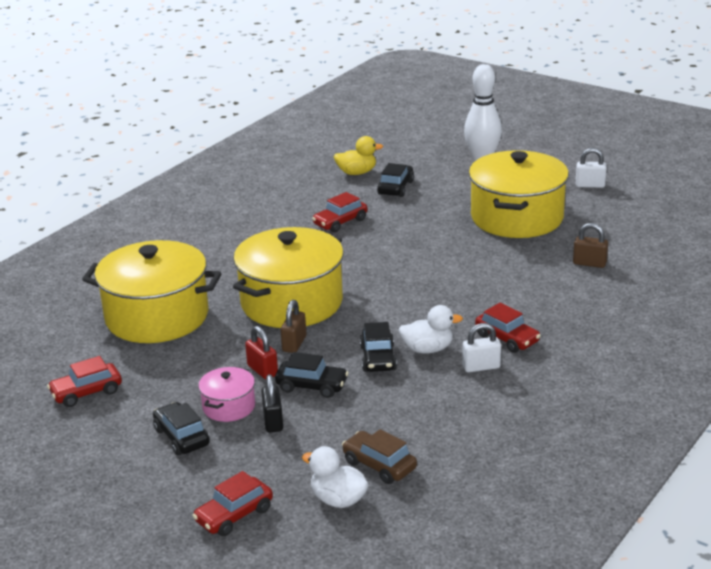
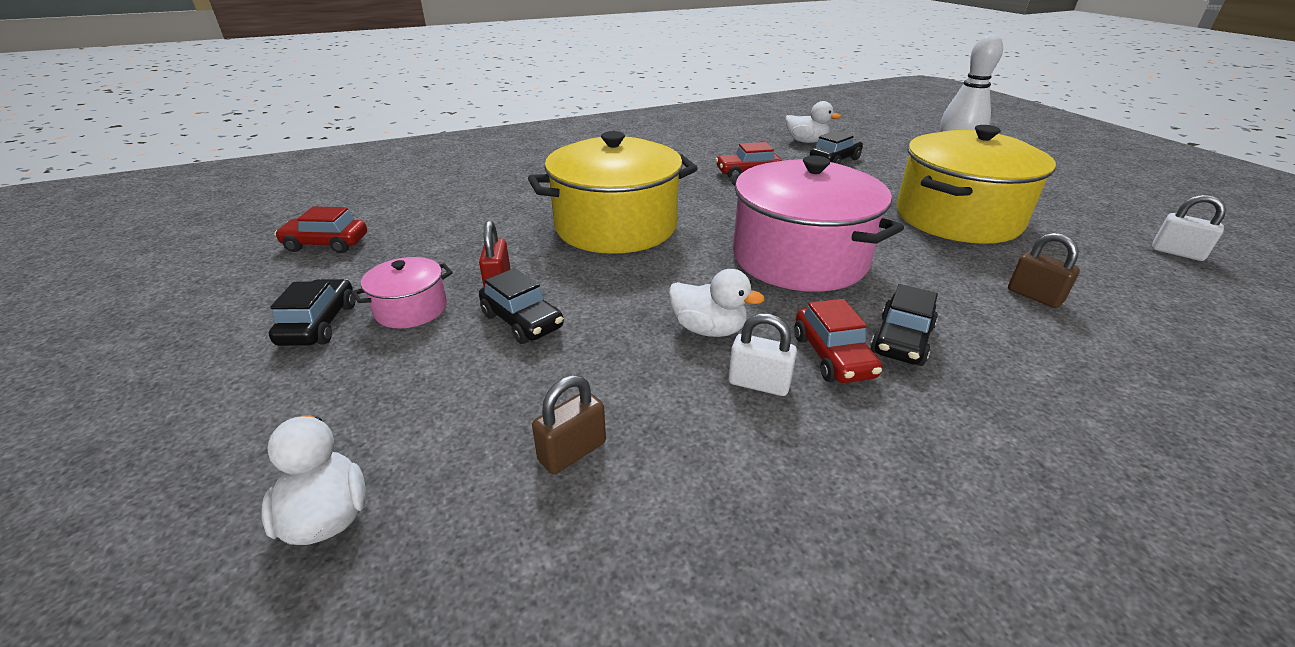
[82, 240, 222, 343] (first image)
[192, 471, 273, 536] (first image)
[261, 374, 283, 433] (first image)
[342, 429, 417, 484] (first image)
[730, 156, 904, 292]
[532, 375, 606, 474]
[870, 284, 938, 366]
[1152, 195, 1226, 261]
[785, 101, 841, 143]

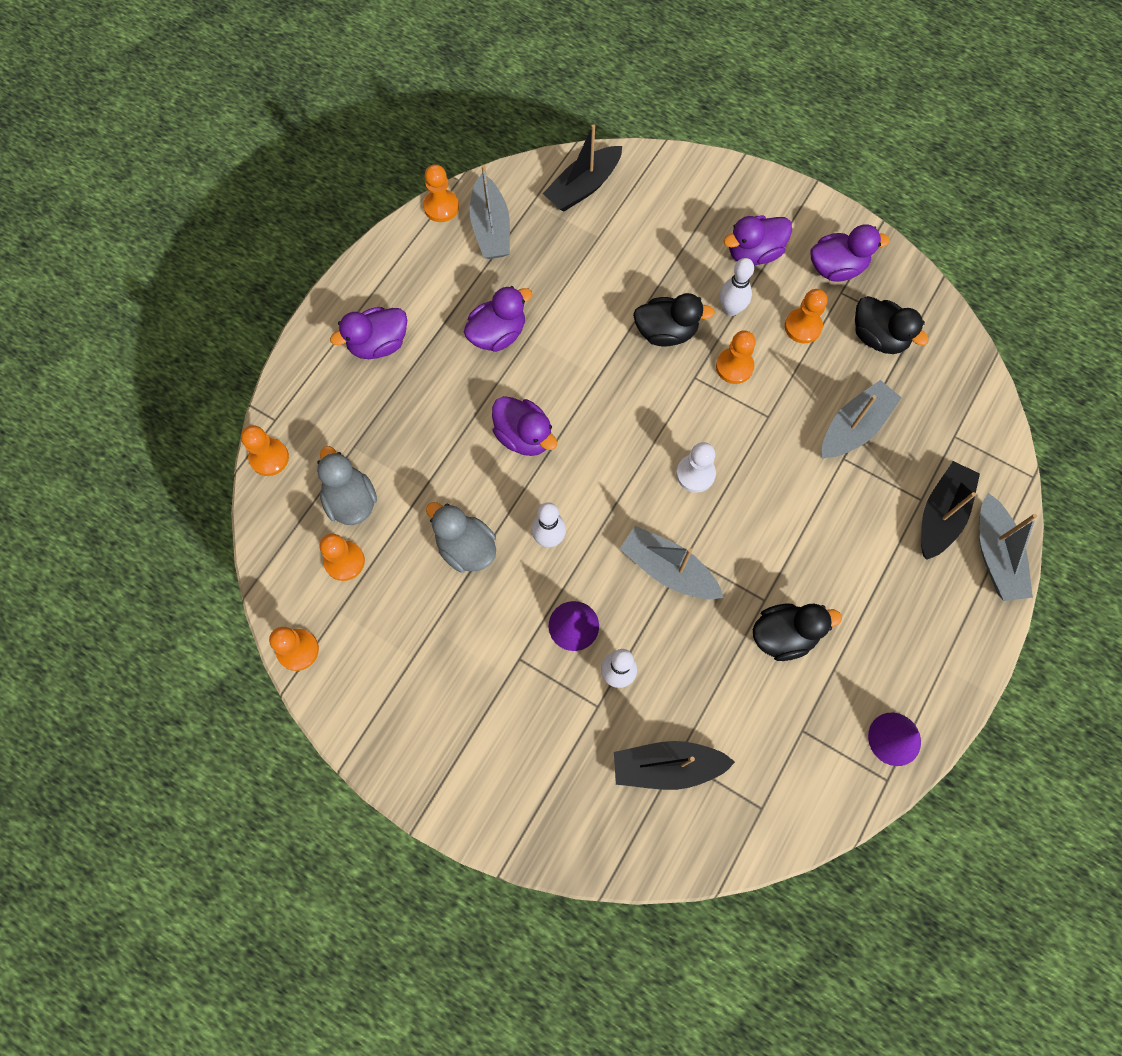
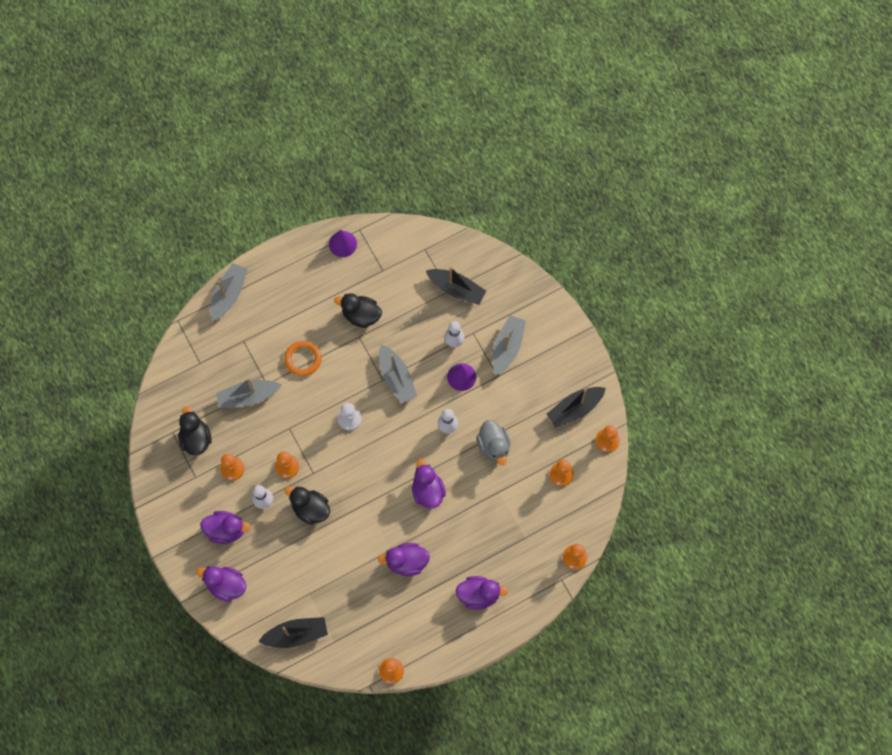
[317, 446, 377, 525] (first image)
[284, 341, 322, 376]
[493, 315, 526, 375]
[196, 566, 246, 602]
[546, 387, 606, 428]

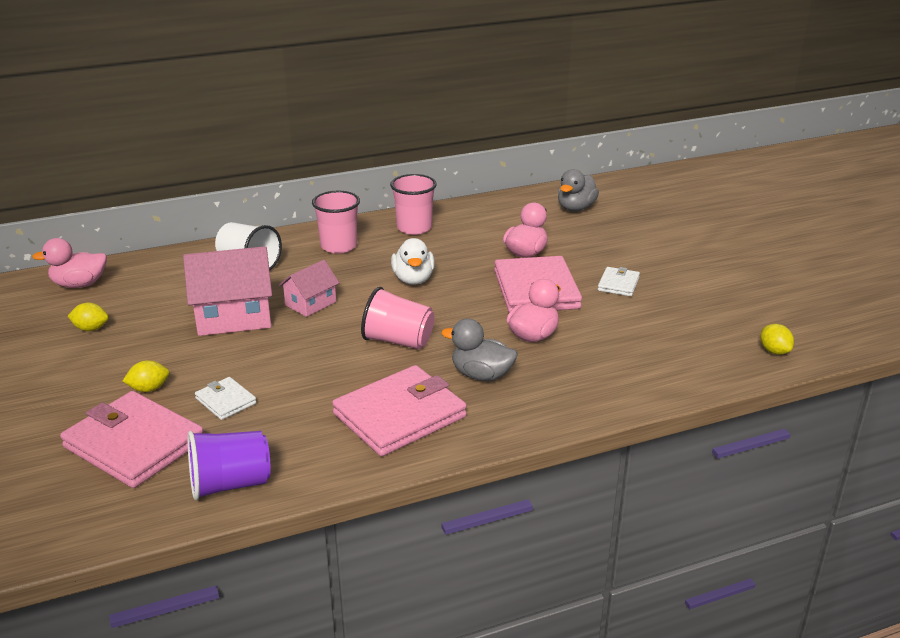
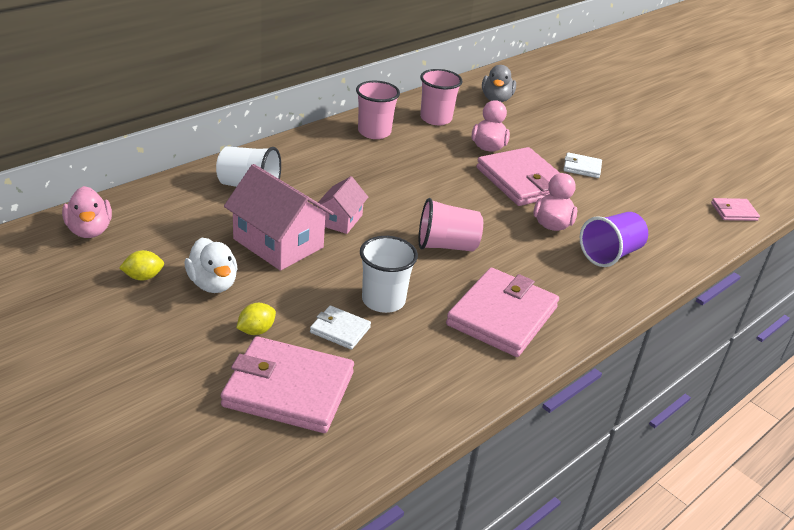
[441, 319, 518, 381] (first image)
[360, 236, 418, 313]
[580, 212, 648, 267]
[420, 69, 463, 125]
[185, 238, 238, 293]
[711, 198, 760, 221]
[62, 186, 112, 238]
[224, 164, 334, 271]
[563, 152, 602, 178]

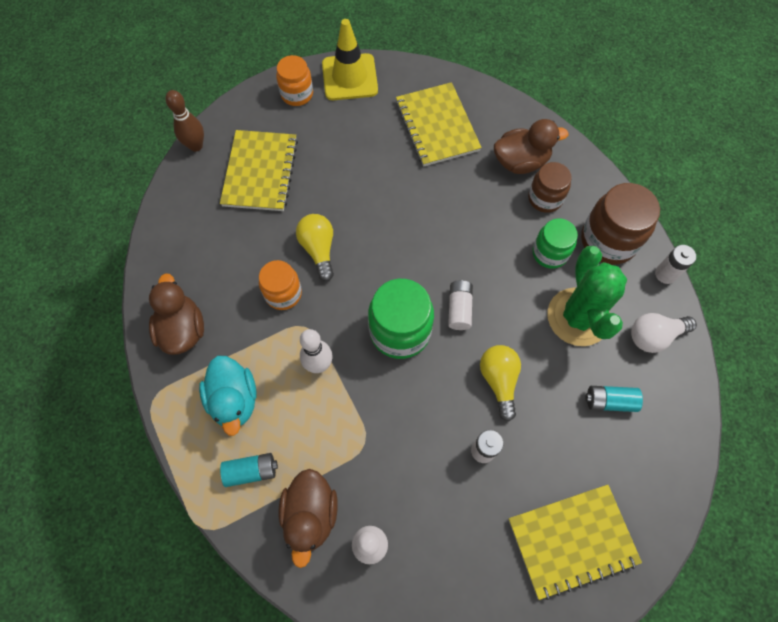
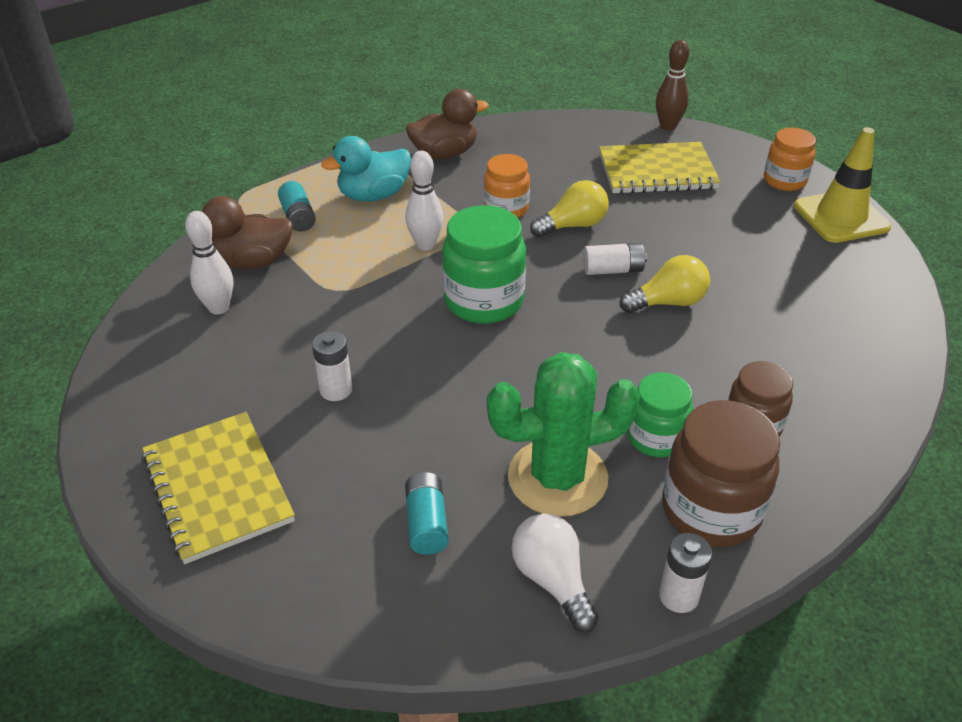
[396, 82, 482, 167] (first image)
[494, 119, 569, 174] (first image)
[583, 243, 647, 275]
[620, 255, 710, 313]

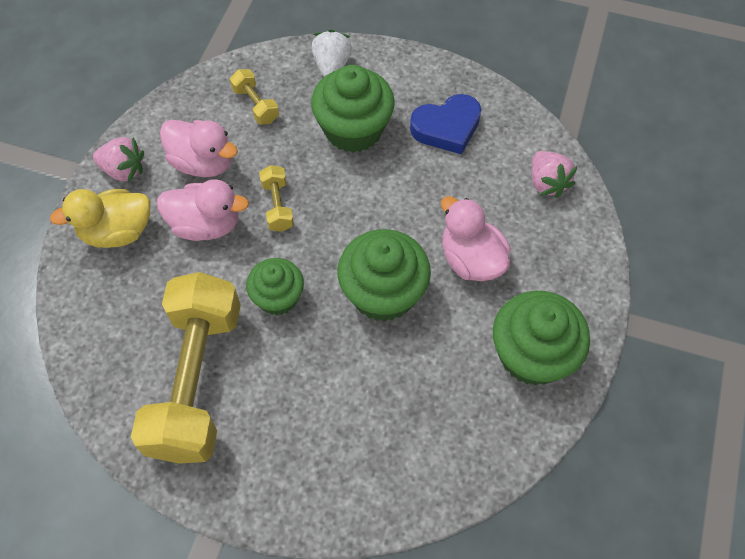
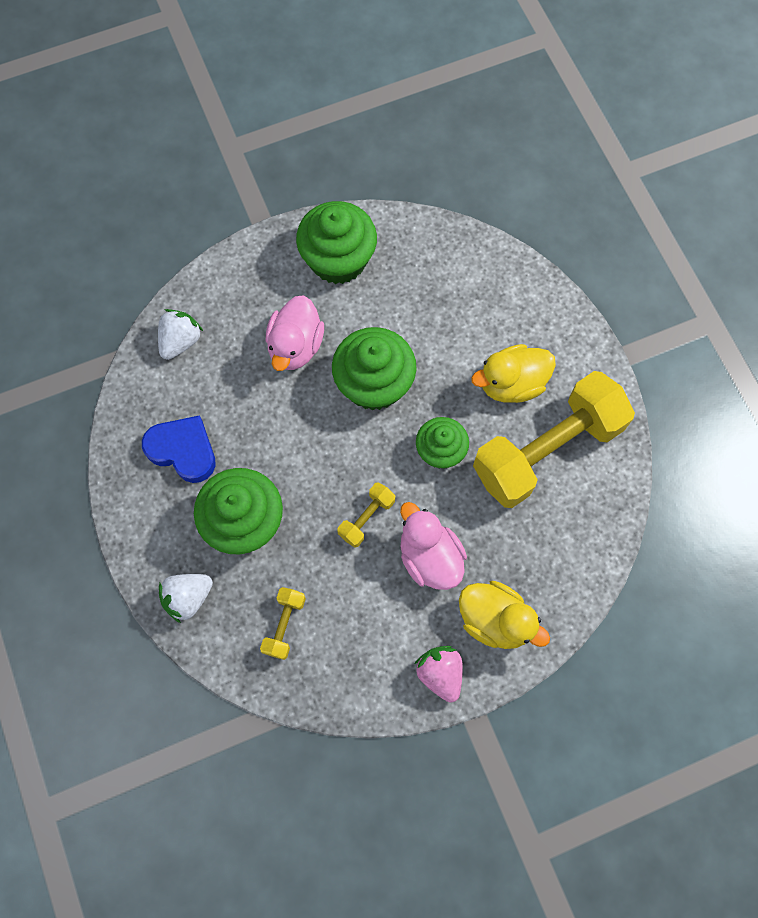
[160, 120, 238, 177] (first image)
[471, 344, 556, 403]
[158, 309, 203, 360]

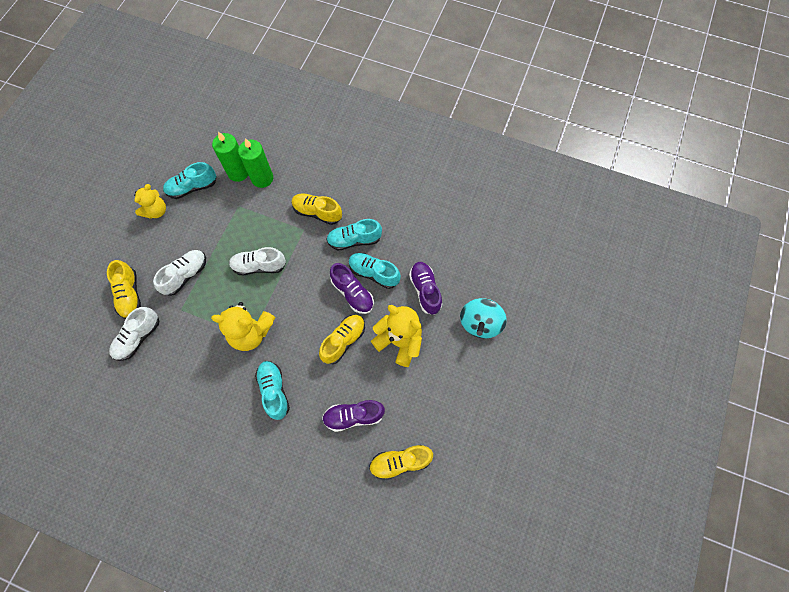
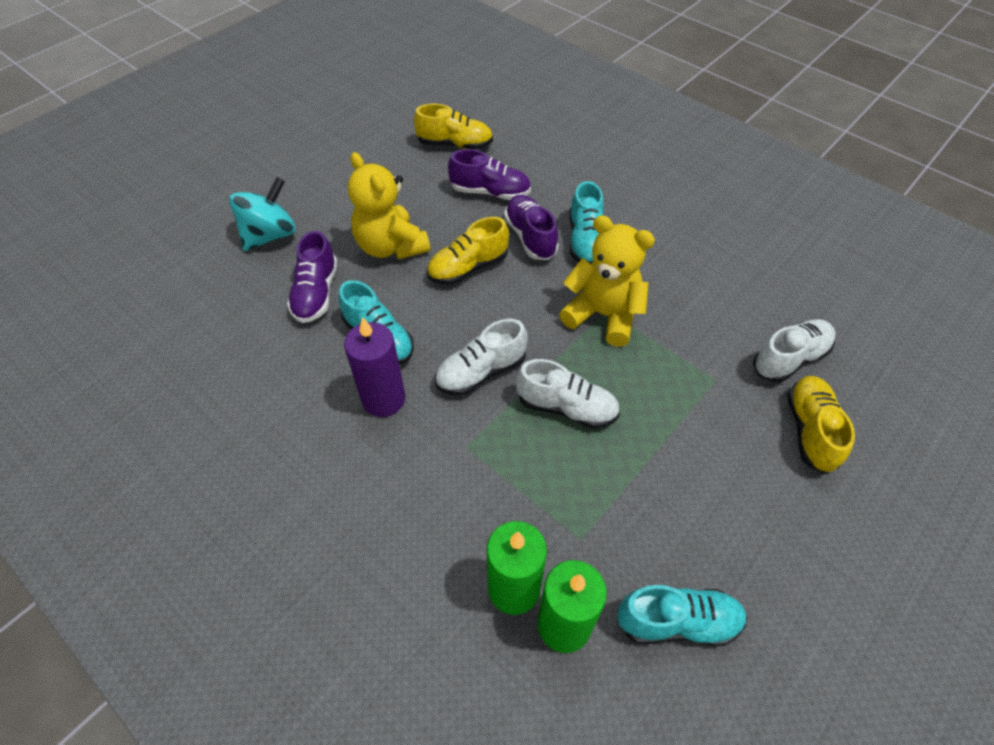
[134, 184, 166, 219] (first image)
[292, 194, 342, 225] (first image)
[435, 319, 528, 396]
[504, 195, 559, 260]
[344, 317, 405, 417]

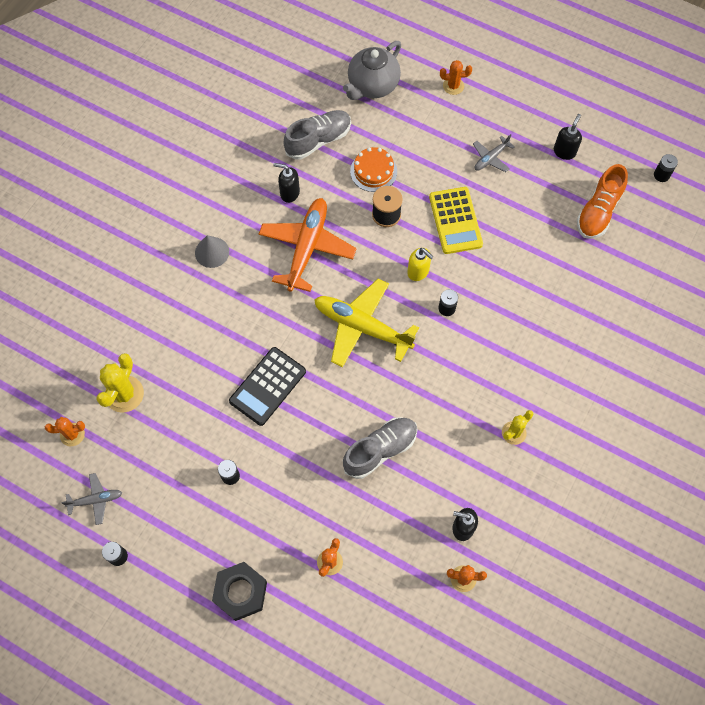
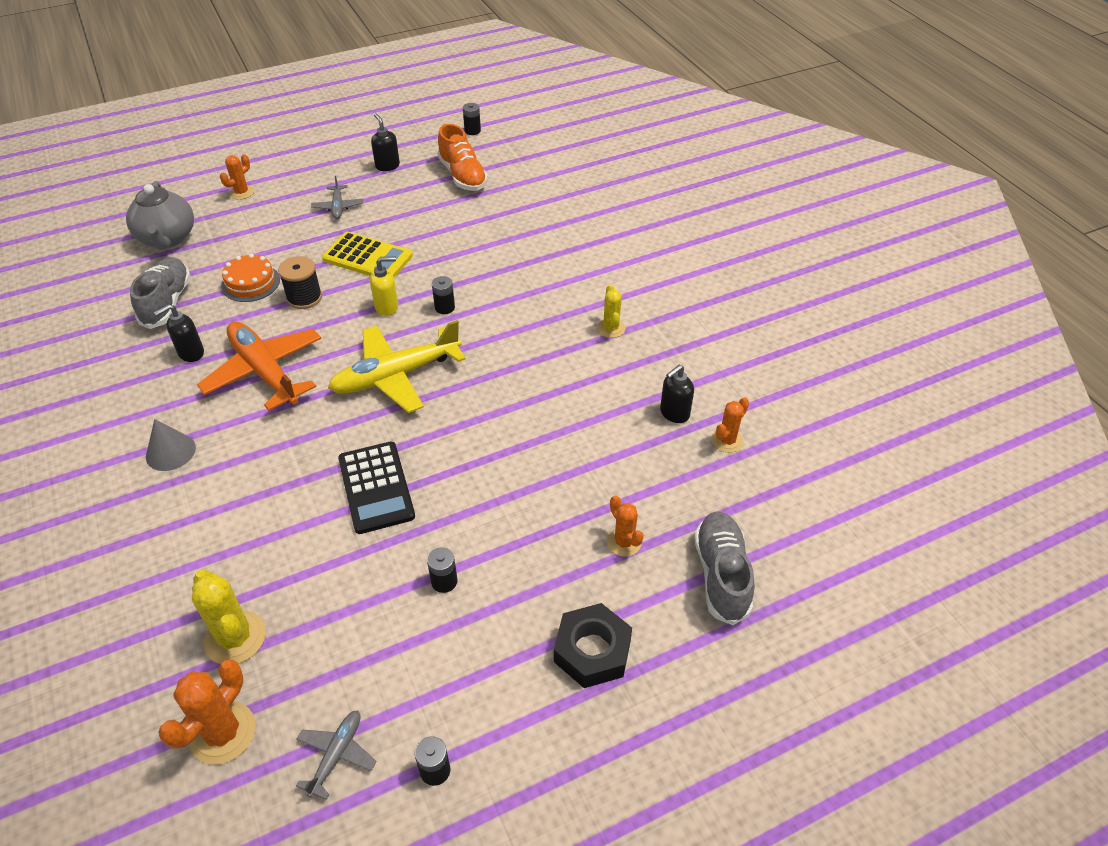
[694, 511, 755, 625]
[158, 659, 256, 765]

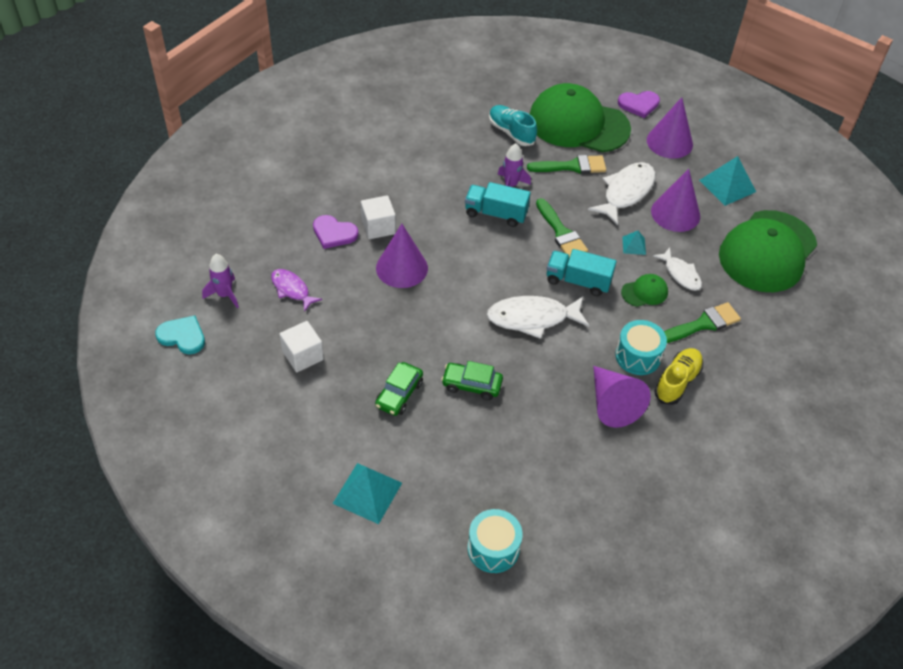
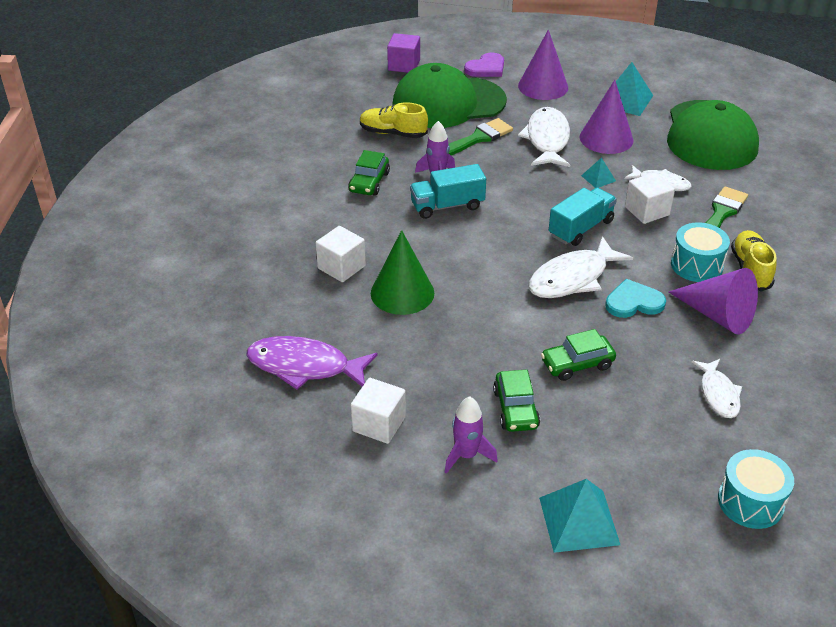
[313, 215, 358, 249] (first image)
[536, 198, 588, 258] (first image)
[348, 150, 390, 196]
[387, 33, 420, 73]
[692, 359, 742, 418]
[605, 279, 666, 318]
[445, 396, 498, 474]
[625, 172, 675, 224]
[371, 230, 434, 315]
[360, 102, 428, 138]
[549, 188, 617, 246]
[246, 336, 377, 389]

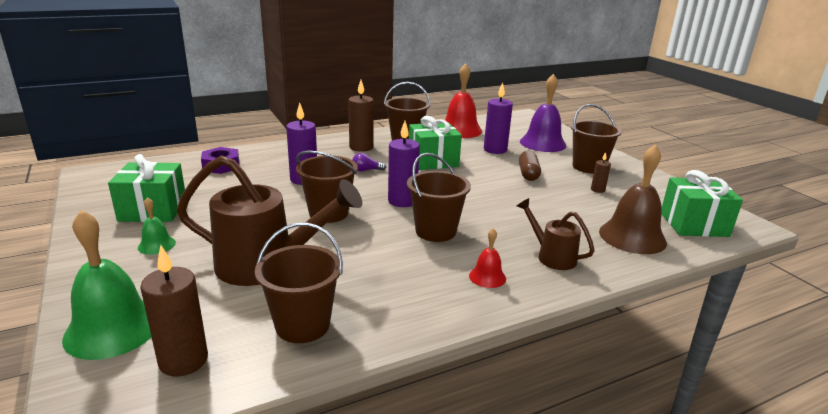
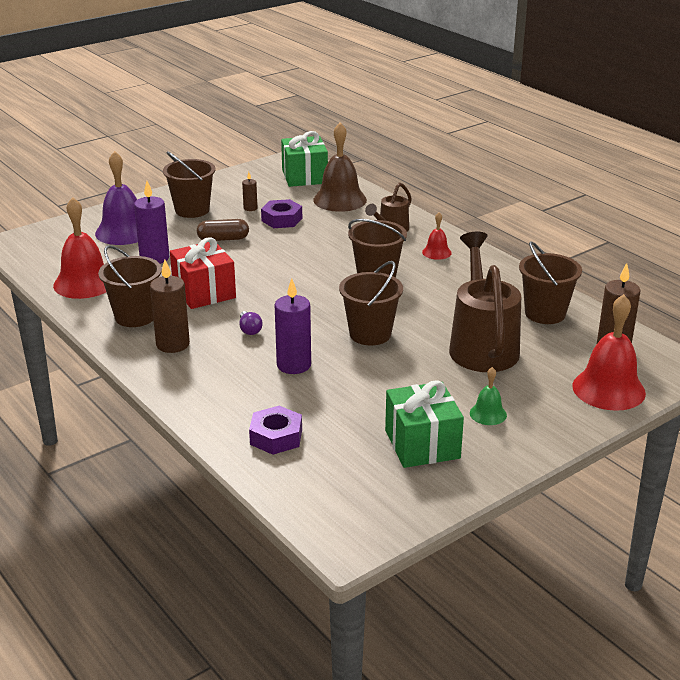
[388, 121, 420, 207] (first image)
[261, 199, 302, 228]
[572, 294, 646, 411]
[170, 237, 236, 309]

